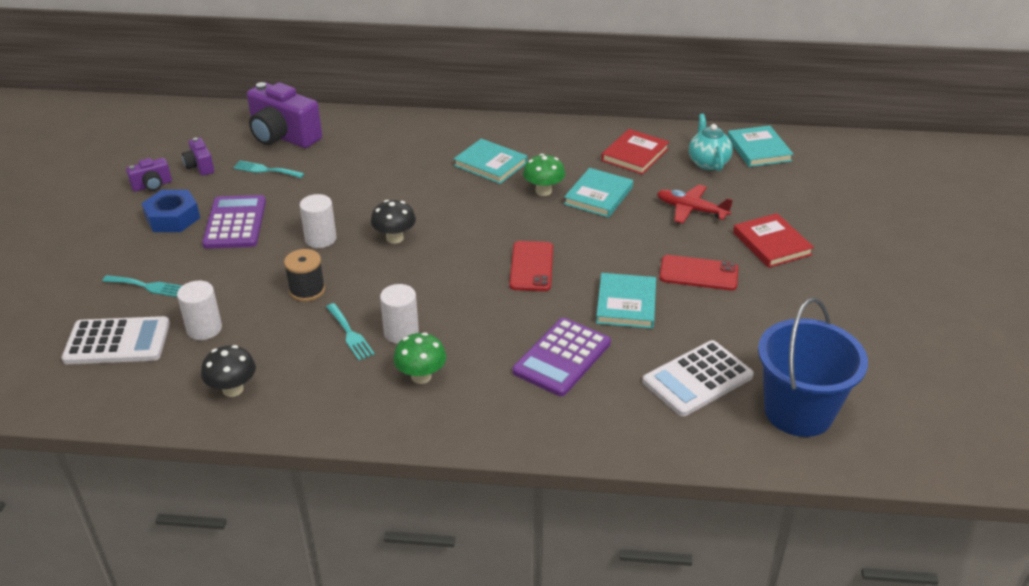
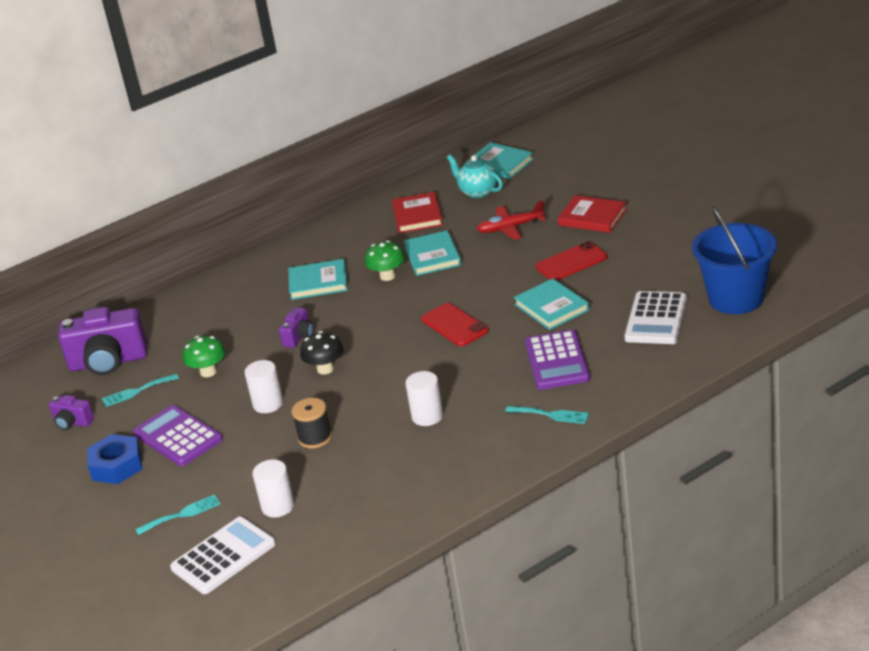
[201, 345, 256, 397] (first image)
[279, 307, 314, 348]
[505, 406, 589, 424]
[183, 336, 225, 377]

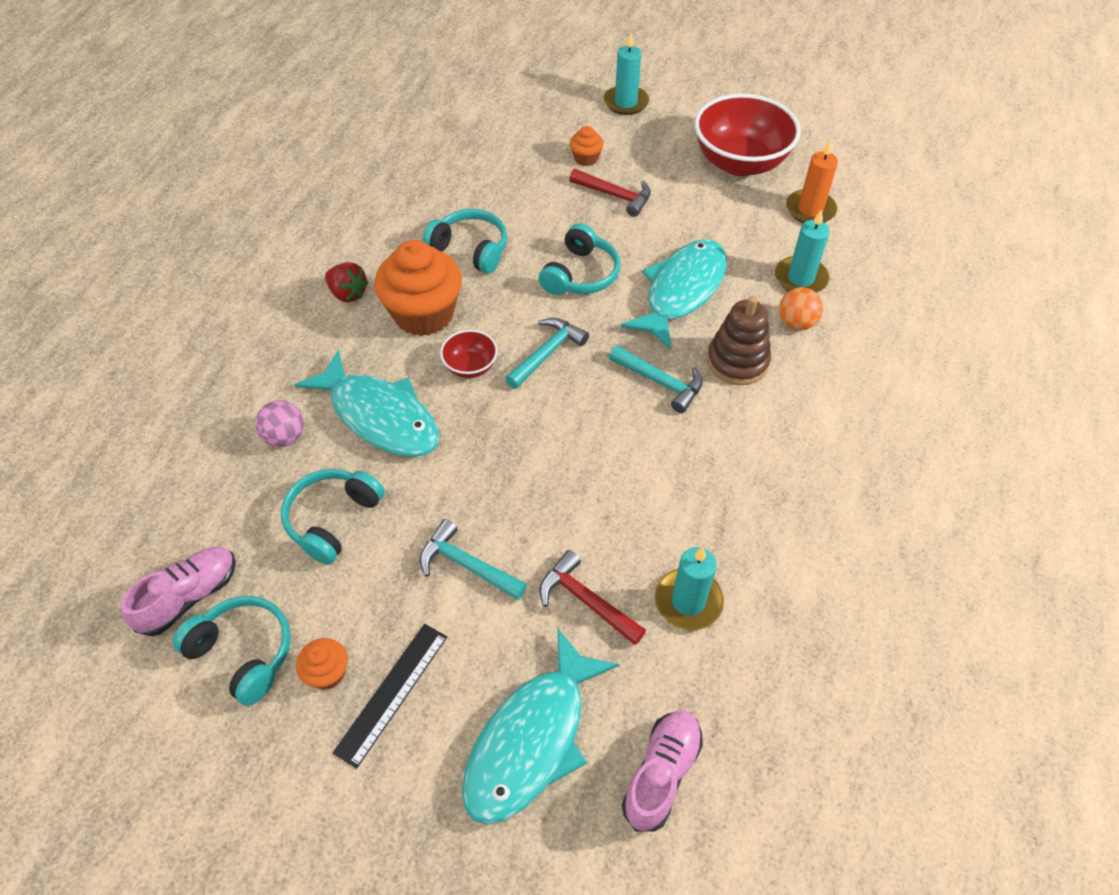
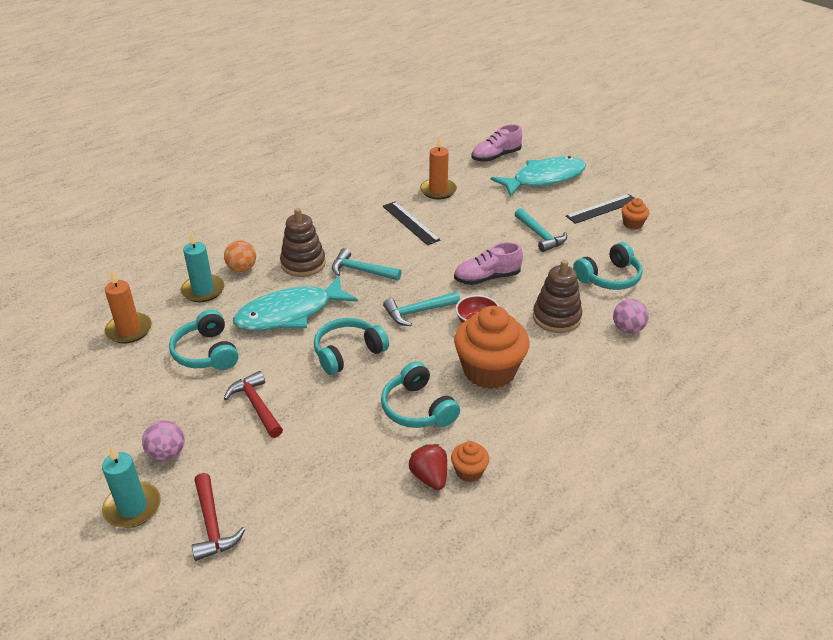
[694, 94, 801, 176] (first image)
[142, 420, 185, 461]
[383, 202, 440, 245]
[454, 242, 523, 285]
[169, 310, 239, 370]
[409, 444, 447, 490]
[192, 473, 246, 561]
[451, 441, 489, 482]
[533, 260, 582, 333]
[420, 136, 457, 199]
[332, 248, 401, 280]

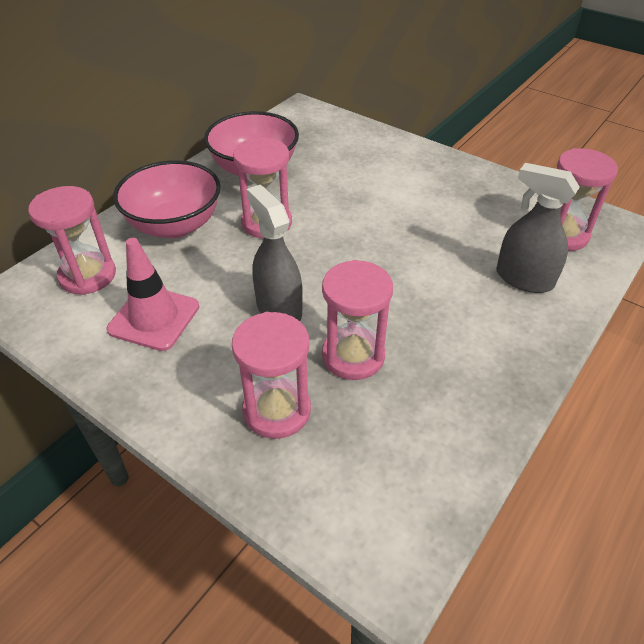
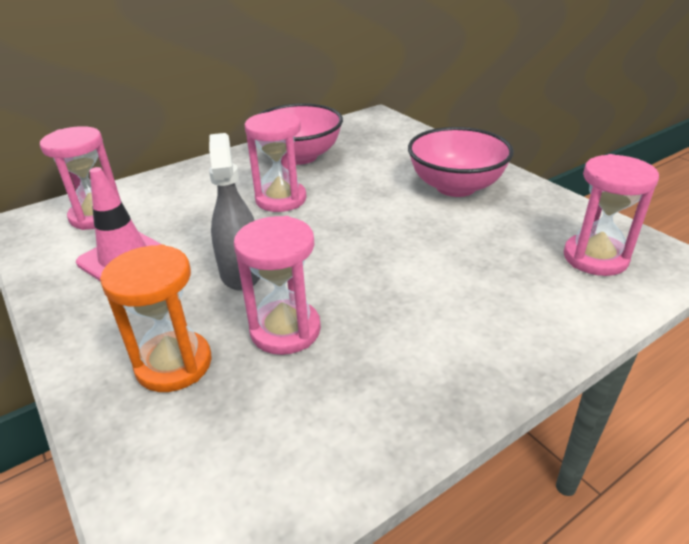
[496, 163, 580, 293] (first image)
[408, 127, 514, 197]
[100, 244, 212, 392]

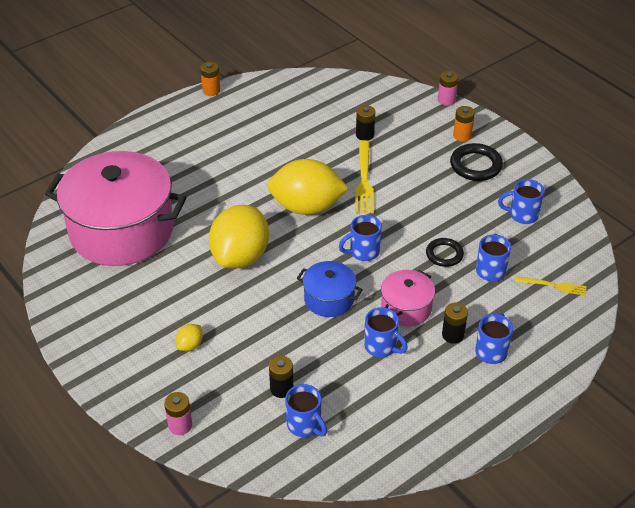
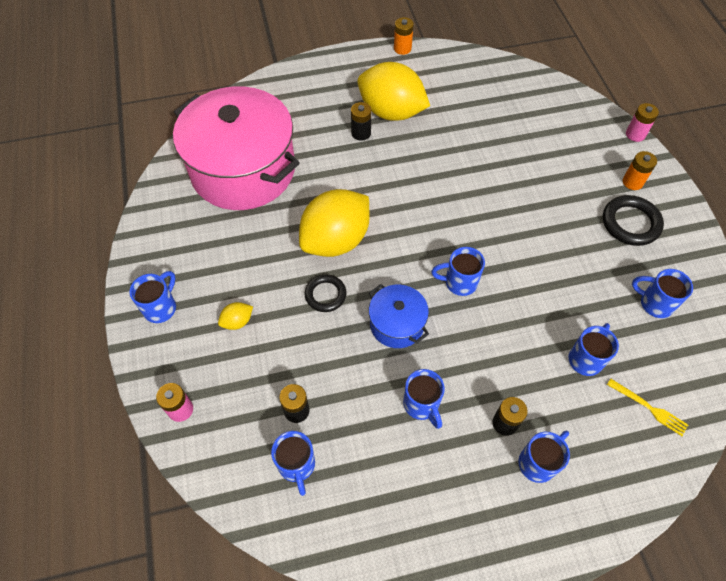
[355, 140, 374, 213] (first image)
[381, 270, 435, 327] (first image)
[129, 271, 176, 323]
[357, 62, 430, 121]
[351, 102, 371, 141]
[305, 274, 347, 312]

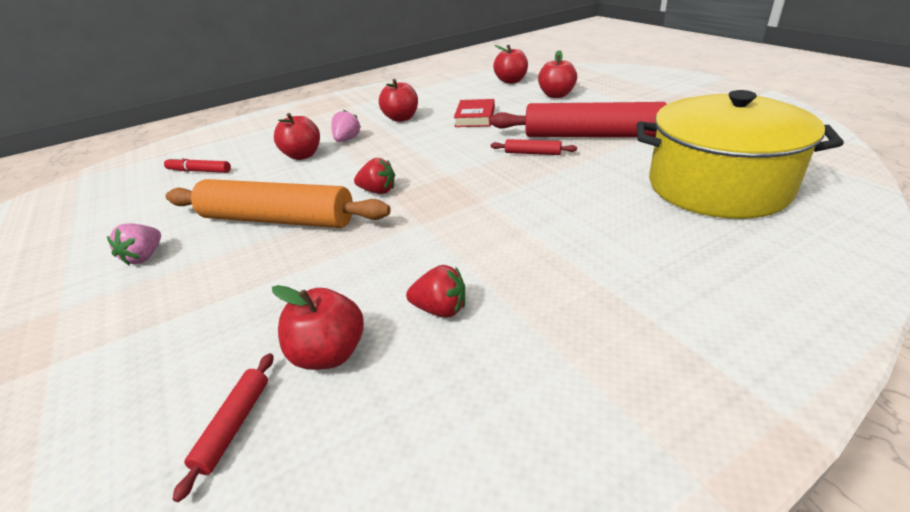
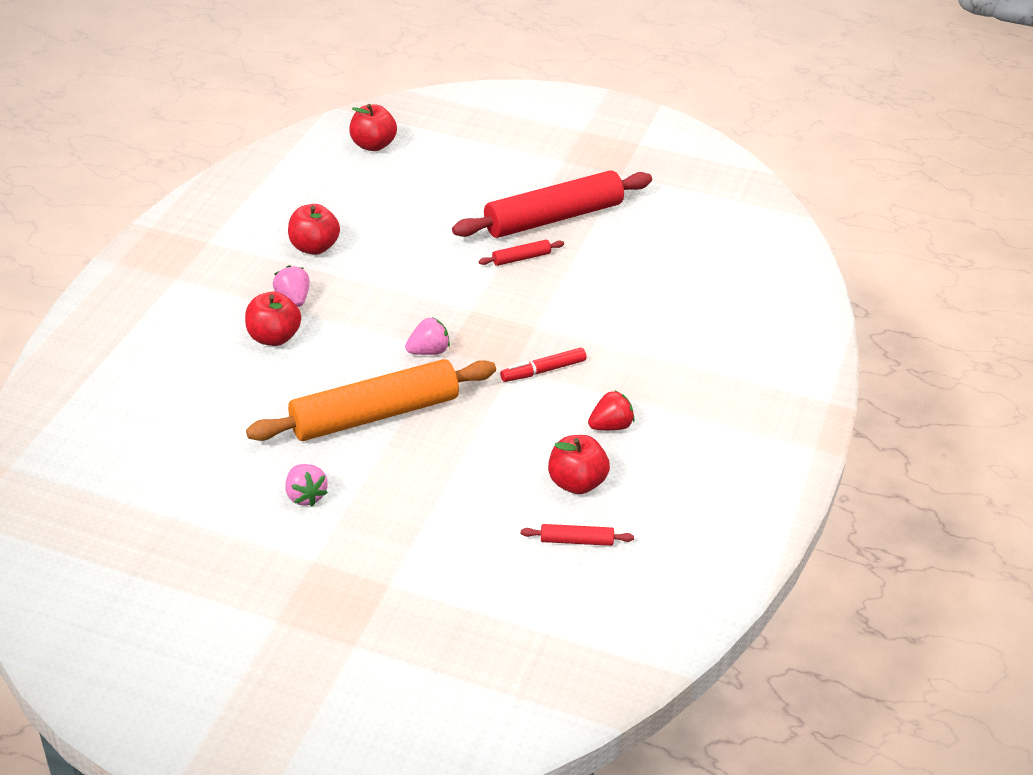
[454, 99, 495, 127] (first image)
[538, 50, 577, 98] (first image)
[637, 90, 844, 219] (first image)
[500, 348, 586, 382]
[405, 317, 450, 355]
[521, 524, 634, 546]

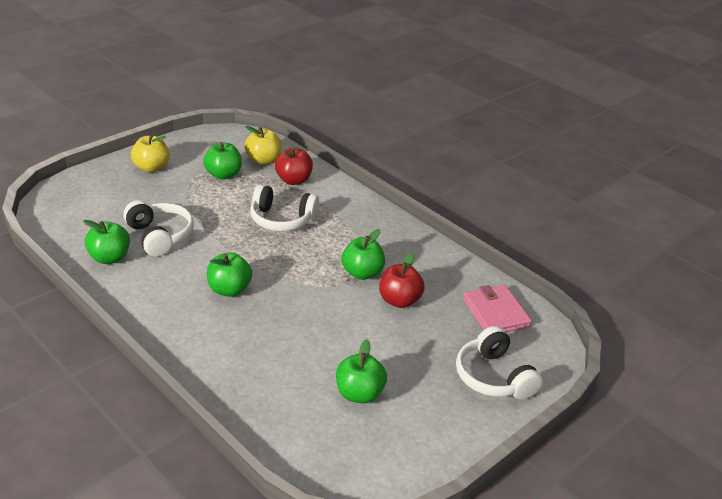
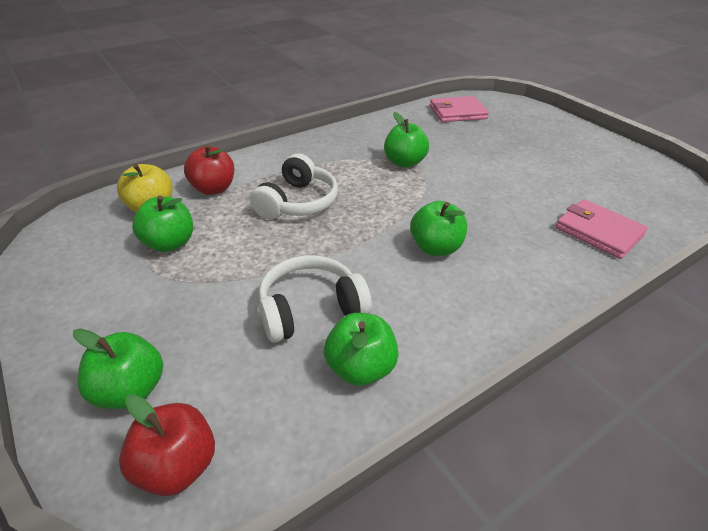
[131, 134, 170, 172] (first image)
[456, 326, 543, 400] (first image)
[556, 199, 648, 259]
[73, 328, 163, 409]
[119, 394, 215, 496]

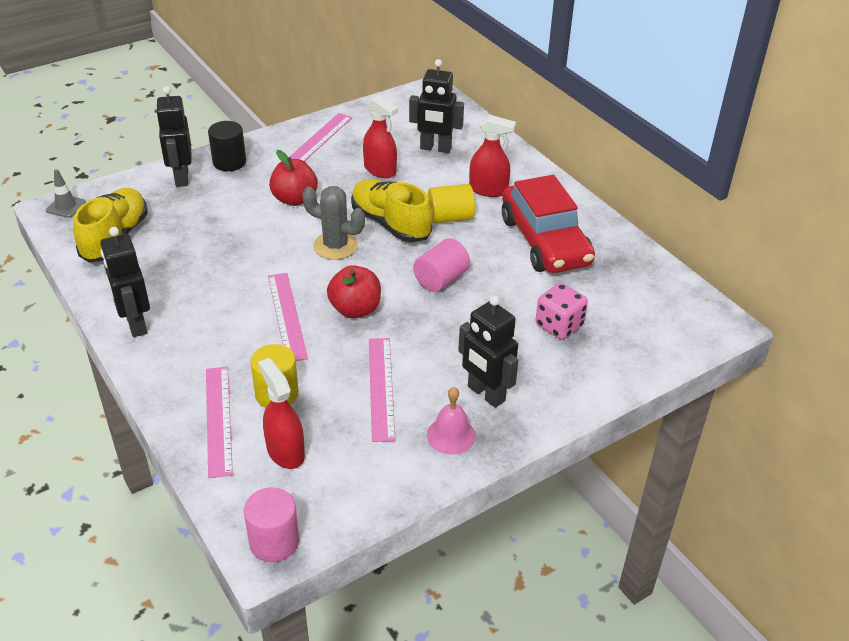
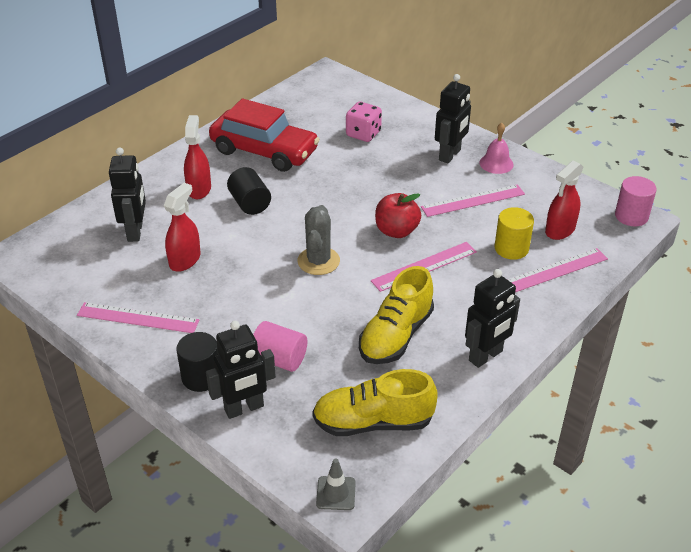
[269, 150, 318, 206] (first image)
[359, 266, 434, 364]
[253, 321, 307, 372]
[227, 167, 271, 215]
[209, 98, 320, 172]

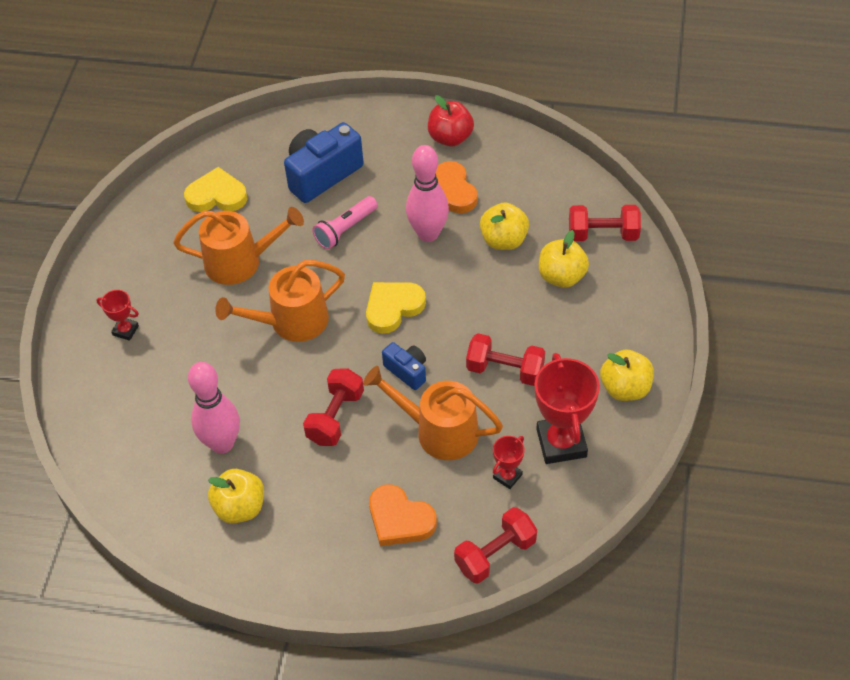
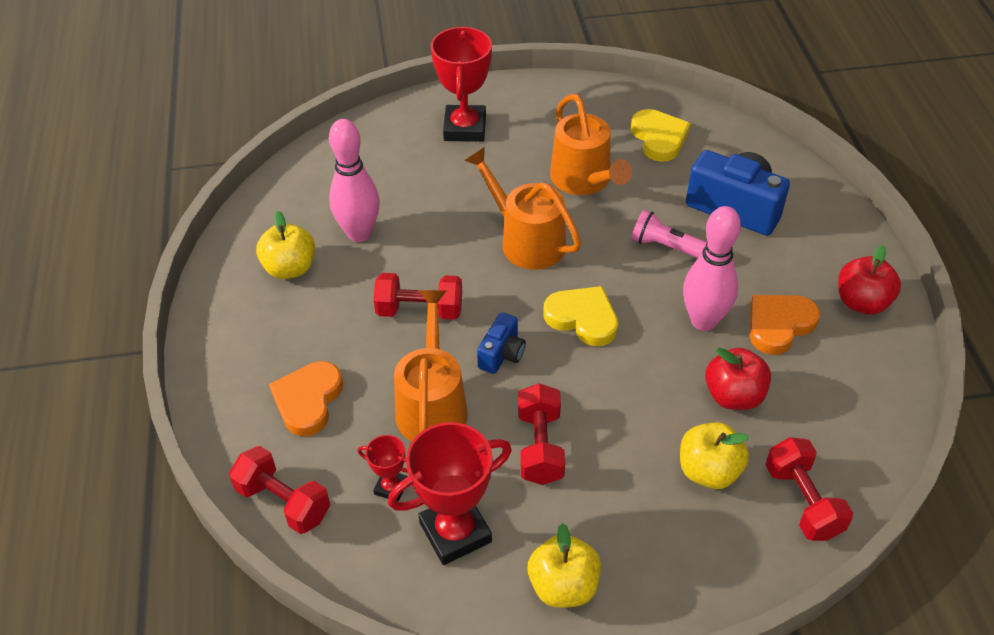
[705, 348, 771, 410]
[431, 27, 492, 142]

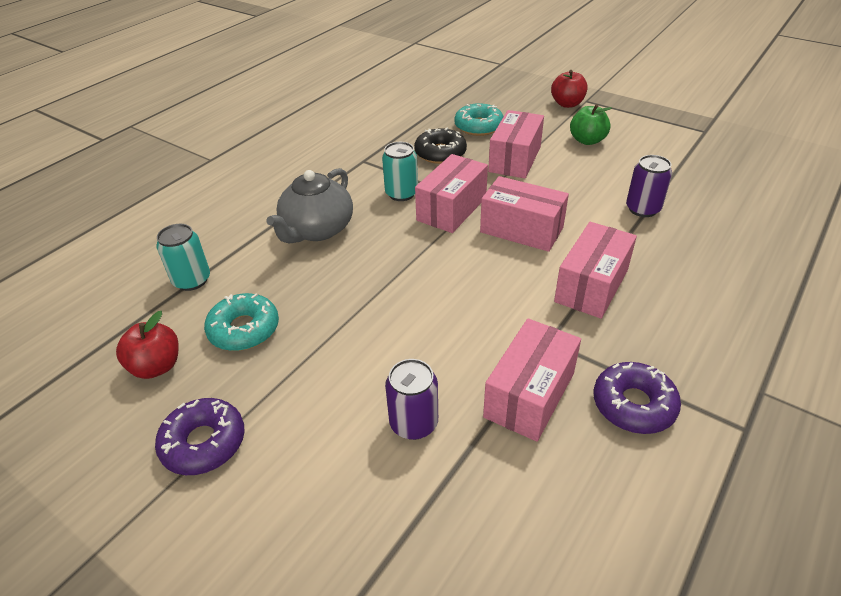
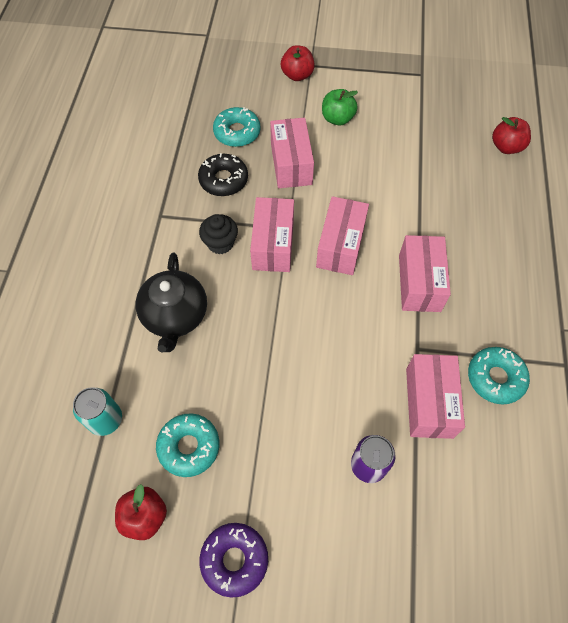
[626, 155, 672, 217] (first image)
[492, 117, 531, 154]
[199, 214, 238, 254]
[135, 253, 207, 352]
[468, 347, 530, 405]
[316, 196, 369, 275]

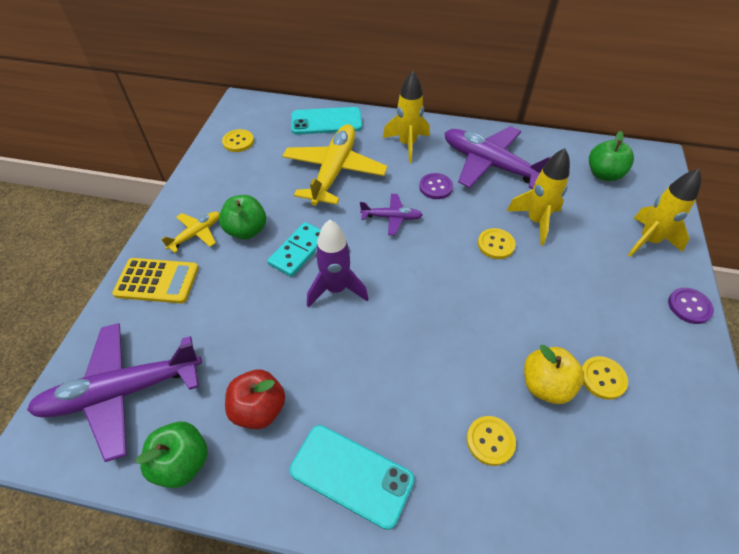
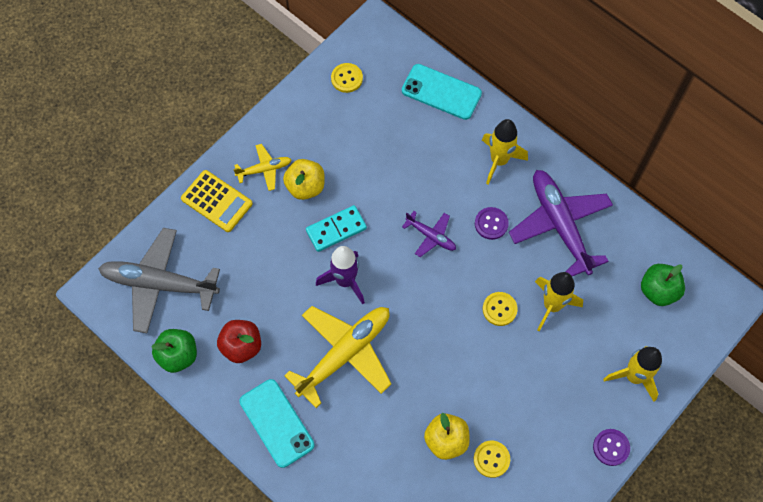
[467, 416, 516, 466] (first image)
[284, 306, 391, 408]
[98, 228, 220, 333]
[283, 159, 325, 200]

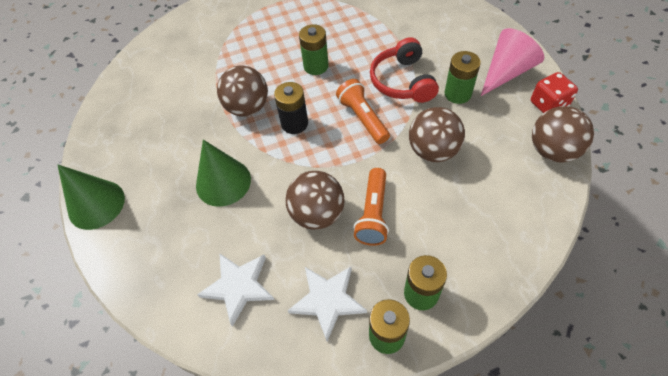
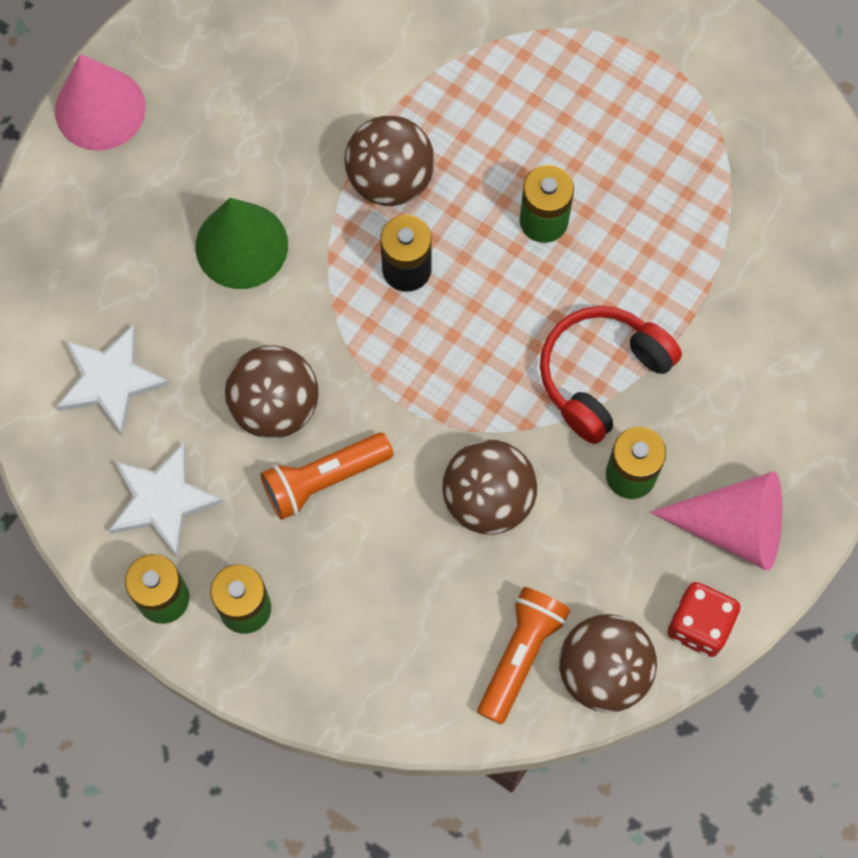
[478, 587, 570, 724]
[55, 54, 146, 151]

